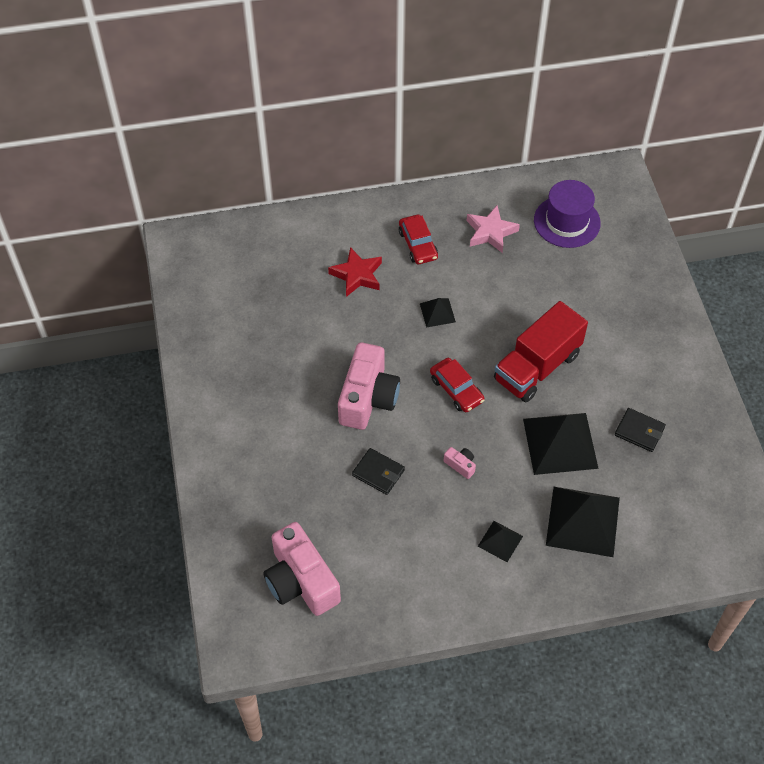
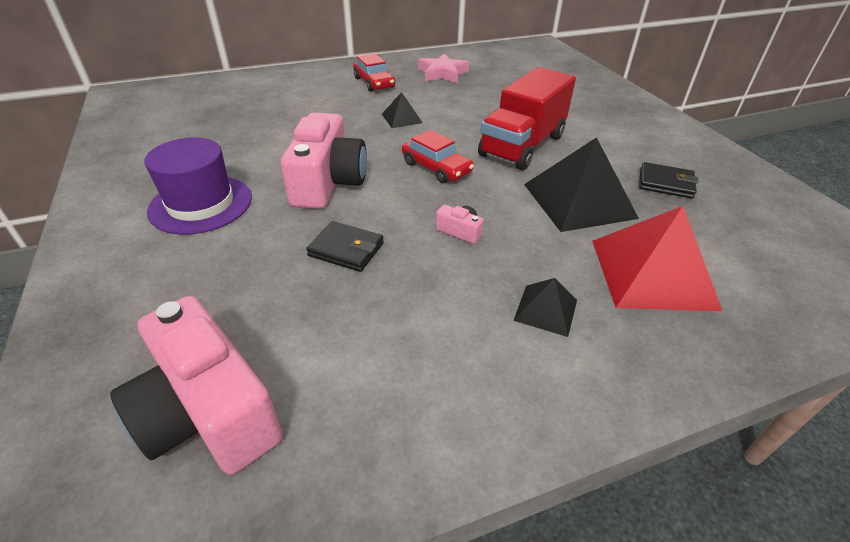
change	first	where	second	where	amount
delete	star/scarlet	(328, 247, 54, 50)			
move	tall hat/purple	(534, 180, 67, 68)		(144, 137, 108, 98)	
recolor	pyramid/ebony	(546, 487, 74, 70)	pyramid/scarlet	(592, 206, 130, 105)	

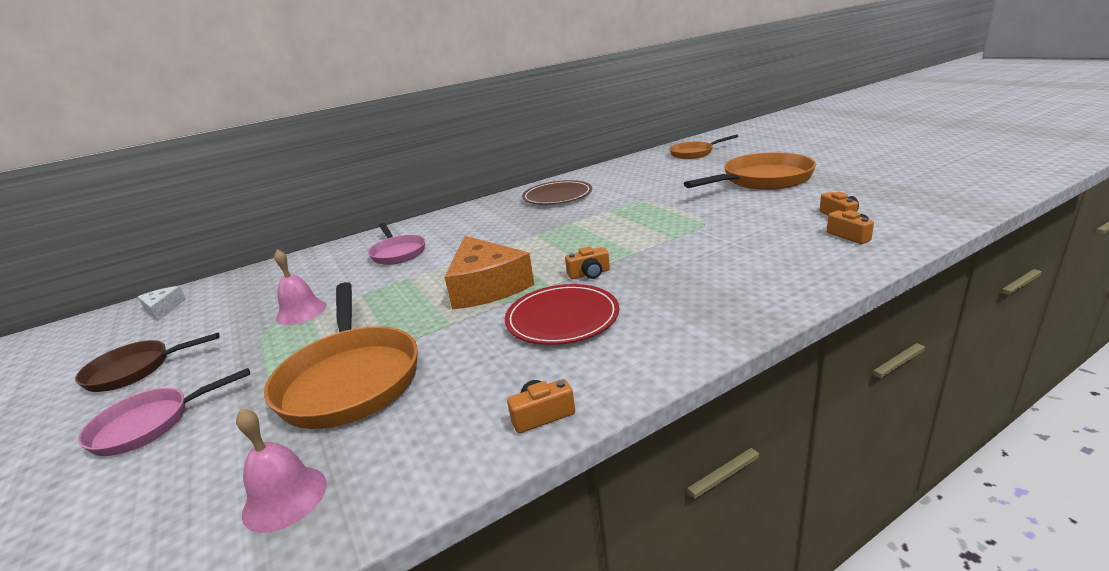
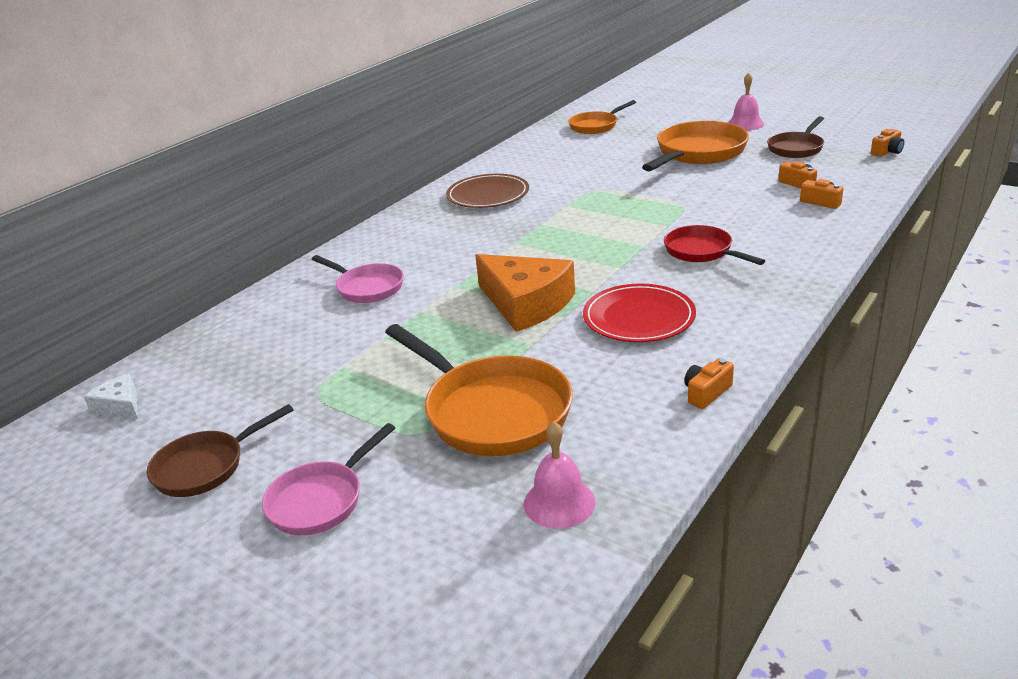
change	first	where	second	where	amount
move	hand bell/pink	(274, 249, 52, 76)		(728, 73, 36, 58)	
move	camera/bright orange	(565, 246, 45, 33)		(871, 129, 33, 28)	
insert			frying pan/scarlet	(664, 225, 101, 40)	
insert			frying pan/russet	(767, 116, 57, 42)	

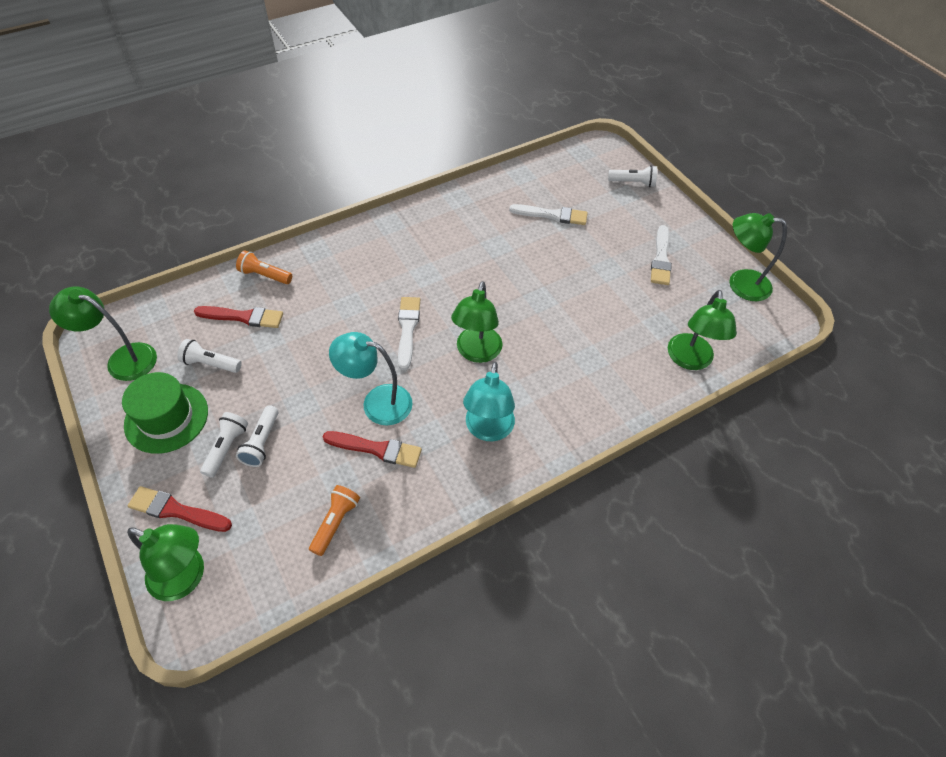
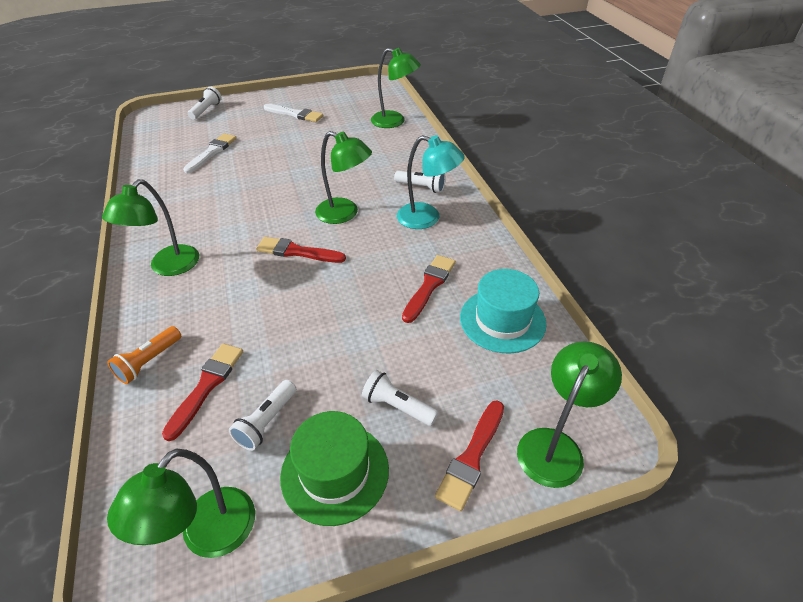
change	first	where	second	where	amount
move	pocket torch/white	(236, 405, 42, 62)		(394, 171, 52, 22)	
replace	pocket torch/bright orange	(309, 485, 51, 71)	tall hat/aqua	(460, 269, 87, 85)	
delete	desk lamp/aqua	(329, 332, 83, 93)			
recolor	paintbrush/white	(398, 297, 22, 73)	paintbrush/scarlet	(256, 237, 90, 26)	
move	desk lamp/leaf-green	(729, 213, 58, 88)		(102, 179, 97, 97)	

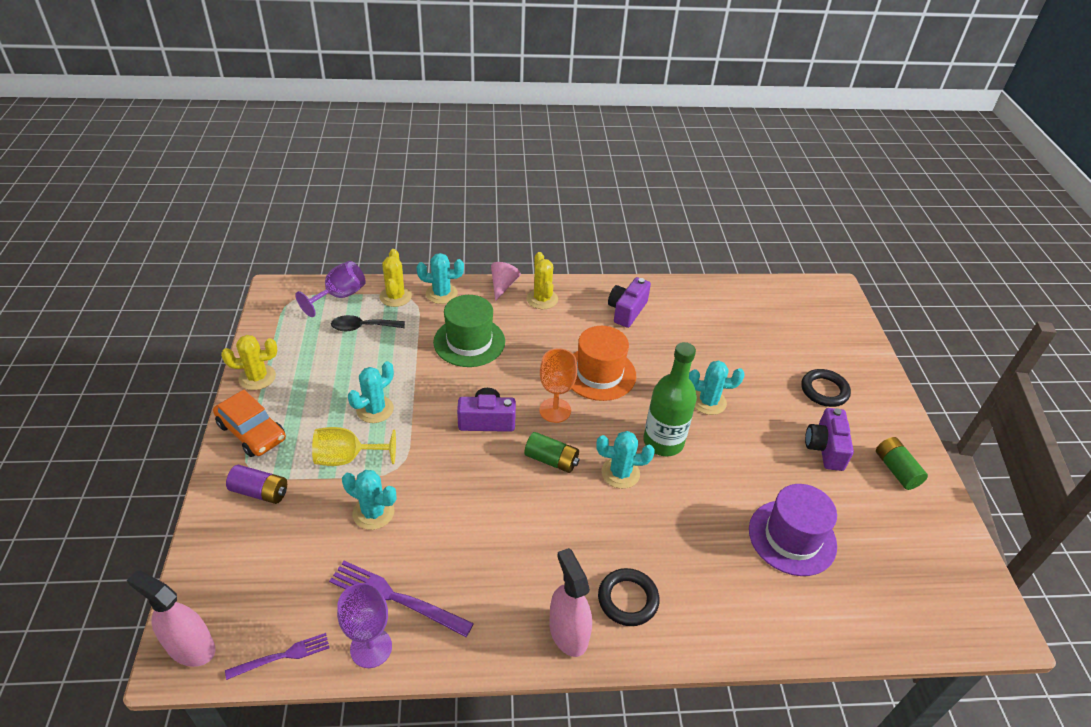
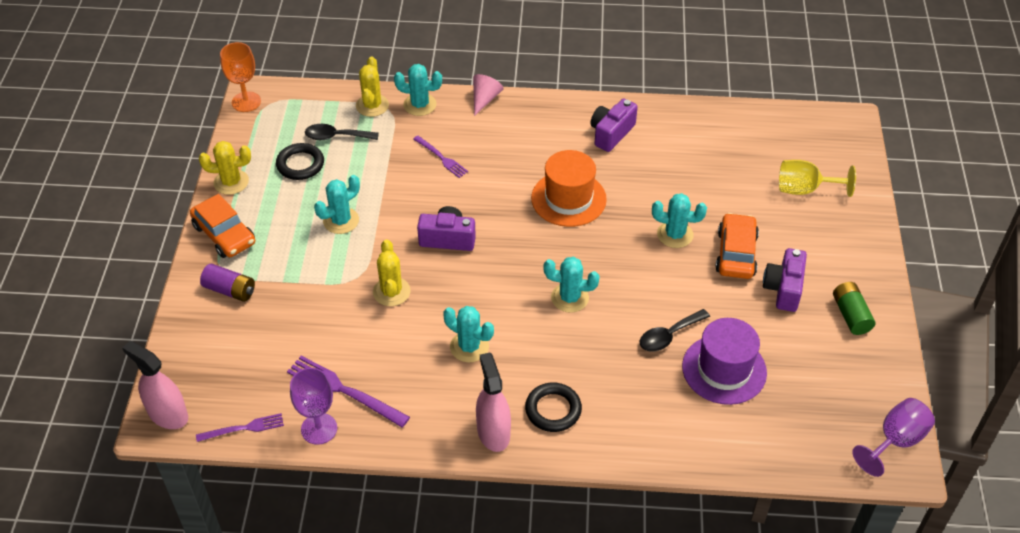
change	first	where	second	where	amount
move	goblet/purple	(295, 261, 71, 56)		(852, 398, 83, 79)	
move	goblet/yellow	(312, 427, 84, 39)		(779, 160, 77, 37)	
move	cactus/aqua	(342, 470, 54, 60)		(443, 306, 51, 56)	
replace	tall hat/leaf-green	(433, 295, 72, 72)	dinner fork/purple	(413, 136, 55, 42)	
delete	battery/leaf-green	(524, 432, 55, 41)			
move	cactus/yellow	(527, 252, 31, 57)		(373, 239, 38, 67)	
move	goblet/bright orange	(539, 348, 38, 75)		(220, 42, 41, 70)	
delete	drink bottle/leaf-green	(643, 342, 54, 114)			
move	torus/ebony	(801, 369, 50, 38)		(276, 143, 48, 37)	
insert			tablespoon/ebony	(640, 309, 70, 43)	
insert			toy car/bright orange	(715, 213, 44, 66)	

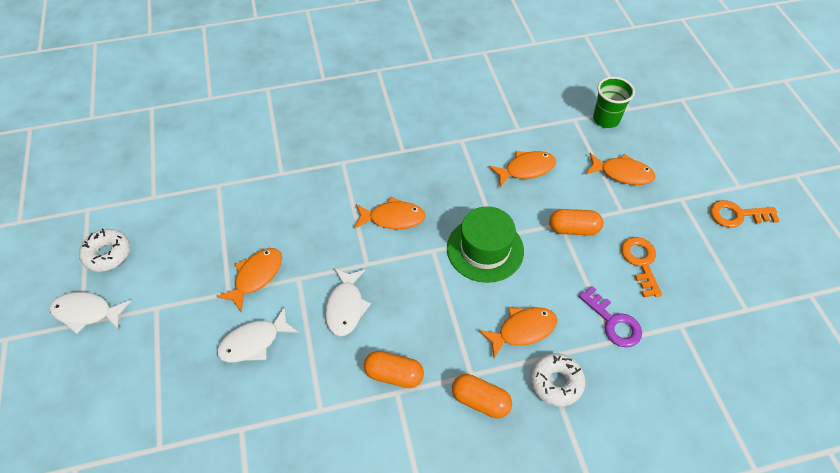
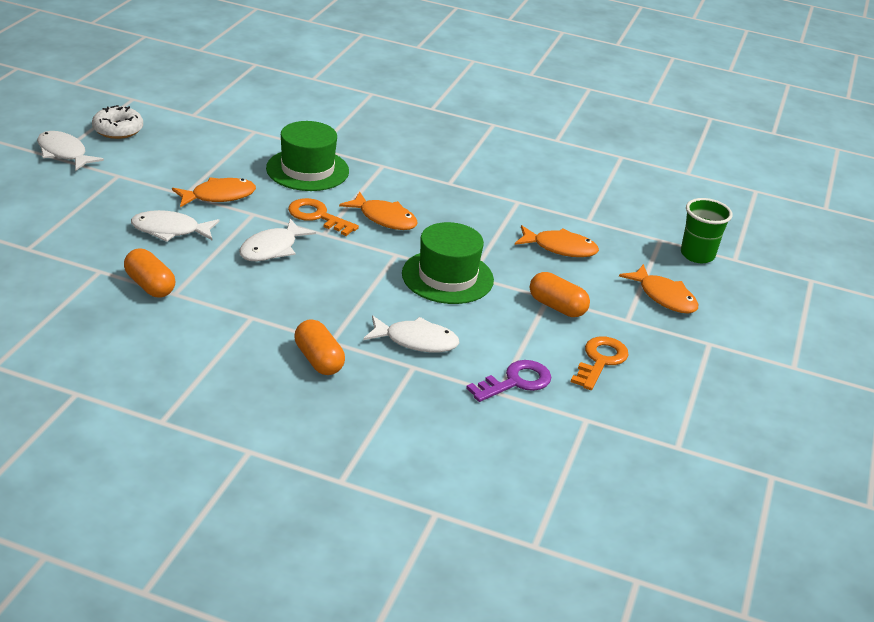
change	first	where	second	where	amount
move	pill shape/bright orange	(364, 351, 60, 37)		(124, 249, 51, 49)	
recolor	fish figure/bright orange	(479, 307, 78, 51)	fish figure/white	(363, 315, 96, 37)	
delete	donut/white	(530, 353, 55, 53)			
rotate	key/purple	(578, 286, 64, 61)		(466, 360, 85, 42)	120 degrees counterclockwise
move	key/bright orange	(710, 200, 70, 28)		(288, 198, 71, 38)	
insert			tall hat/leaf-green	(266, 121, 83, 70)	

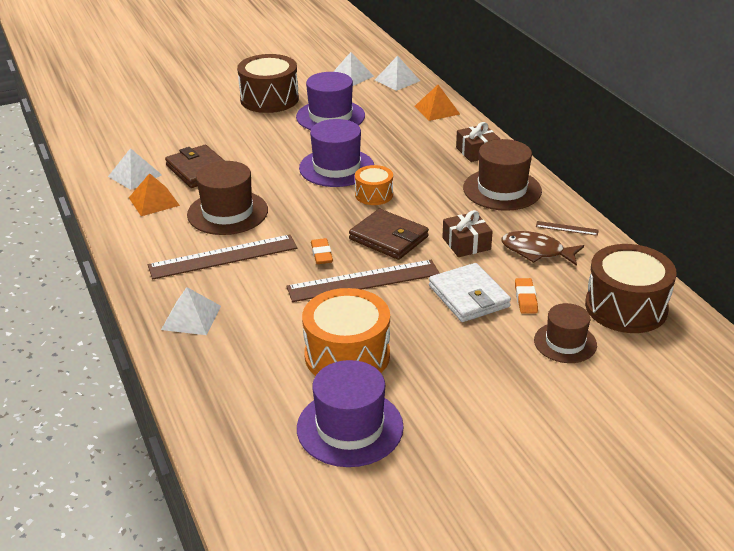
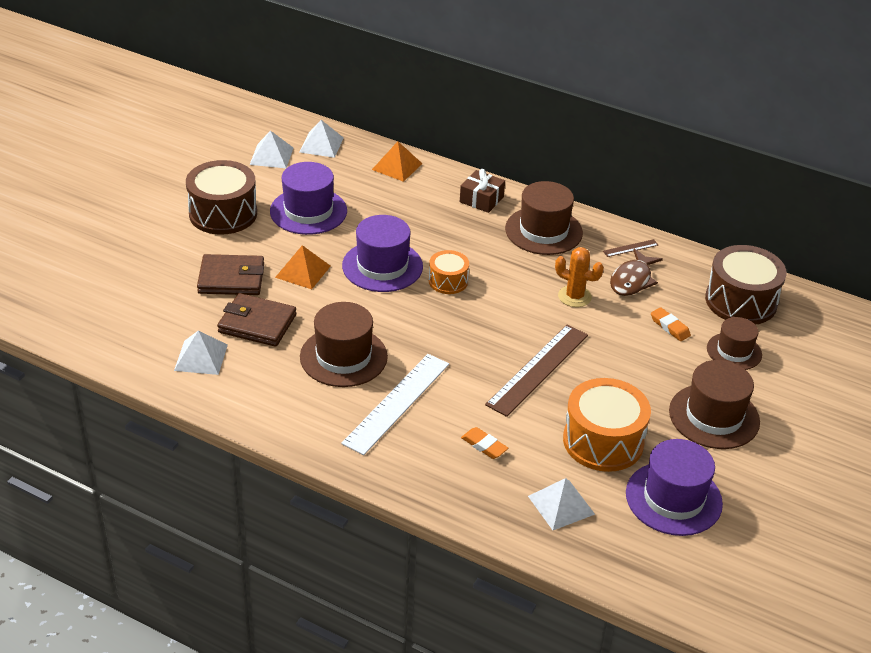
change	first	where	second	where	amount
move	pyramid/bright orange	(129, 173, 51, 43)		(275, 245, 56, 44)	
recolor	straightedge/russet	(148, 235, 149, 45)	straightedge/white	(341, 354, 108, 101)	
move	pyramid/white	(161, 287, 60, 48)		(528, 478, 67, 52)	
move	gum eraser/bright orange	(311, 238, 22, 26)		(461, 427, 47, 32)	
move	billfold/russet	(349, 209, 80, 51)		(197, 254, 67, 41)	
delete	billfold/white	(429, 263, 82, 59)			
replace	present/russet	(442, 210, 51, 47)	cactus/bright orange	(555, 247, 49, 60)	
rotate	fish figure/russet	(501, 231, 83, 35)		(610, 248, 53, 48)	45 degrees counterclockwise
insert			tall hat/russet	(669, 360, 91, 89)	

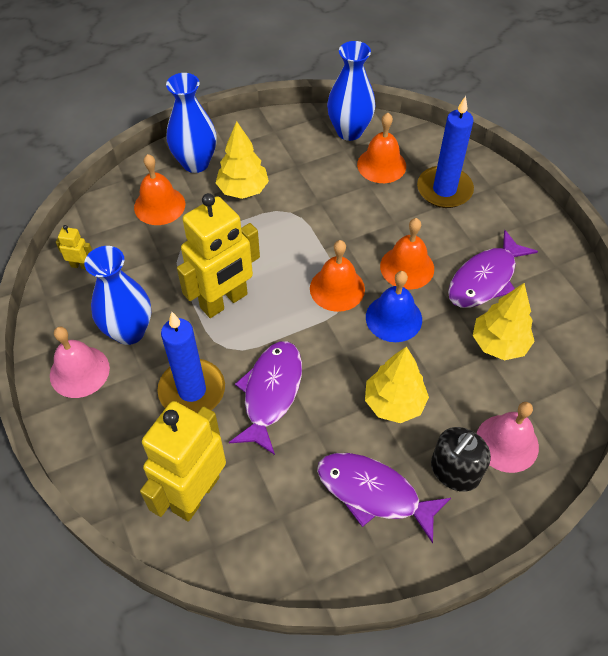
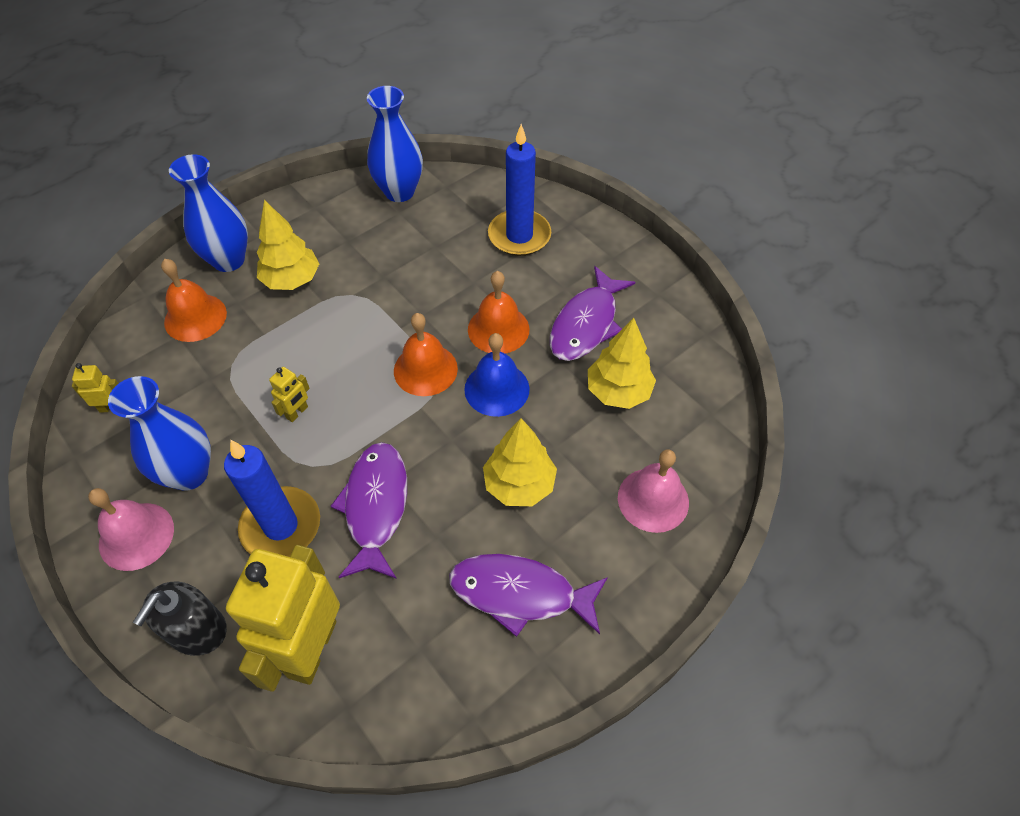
change	first	where	second	where	amount
resize	toy robot/yellow	(177, 193, 83, 125)		(269, 367, 41, 55)	x0.41
delete	hand bell/bright orange	(357, 113, 49, 70)			
move	soap pump/ebony	(431, 427, 60, 65)		(133, 582, 94, 74)	

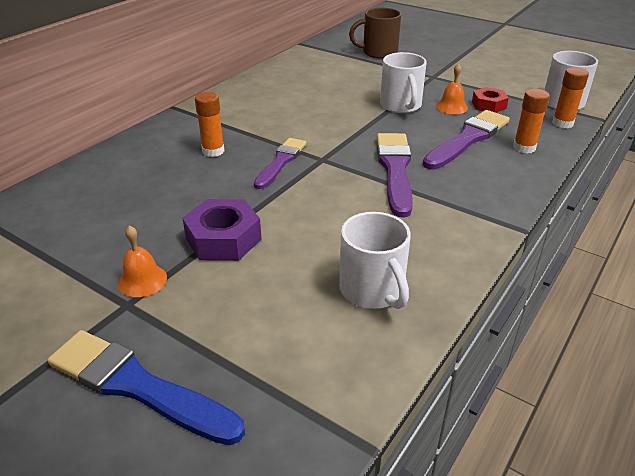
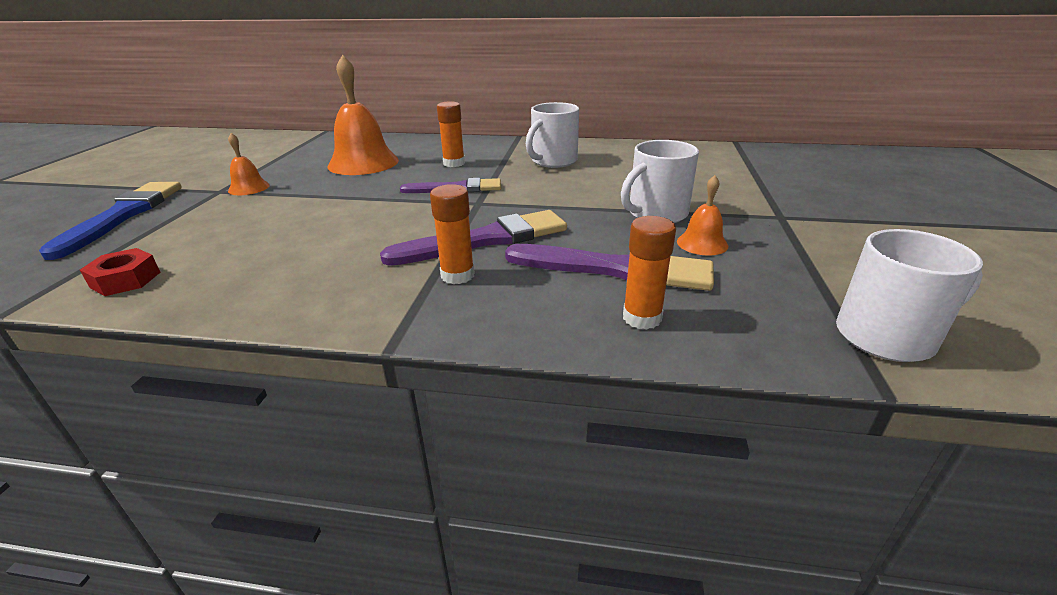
change	first	where	second	where	amount
delete	hex nut/purple	(182, 199, 80, 62)			
move	tea mug/white	(339, 212, 72, 97)		(526, 102, 53, 66)	
delete	tea mug/russet	(349, 8, 52, 51)			
move	hex nut/scarlet	(472, 87, 37, 26)		(80, 248, 81, 48)	
move	glue stick/bright orange	(552, 67, 37, 61)		(430, 184, 45, 100)	
insert			hand bell/bright orange	(328, 55, 71, 120)	

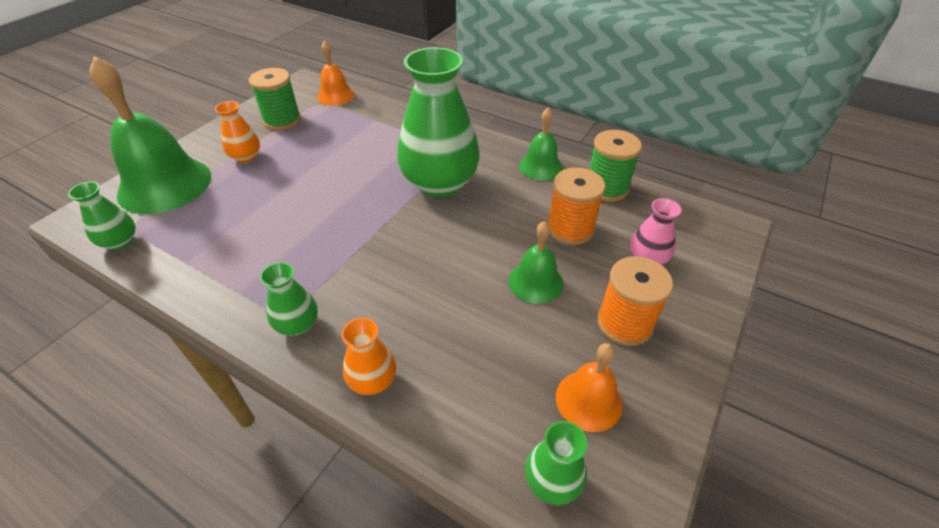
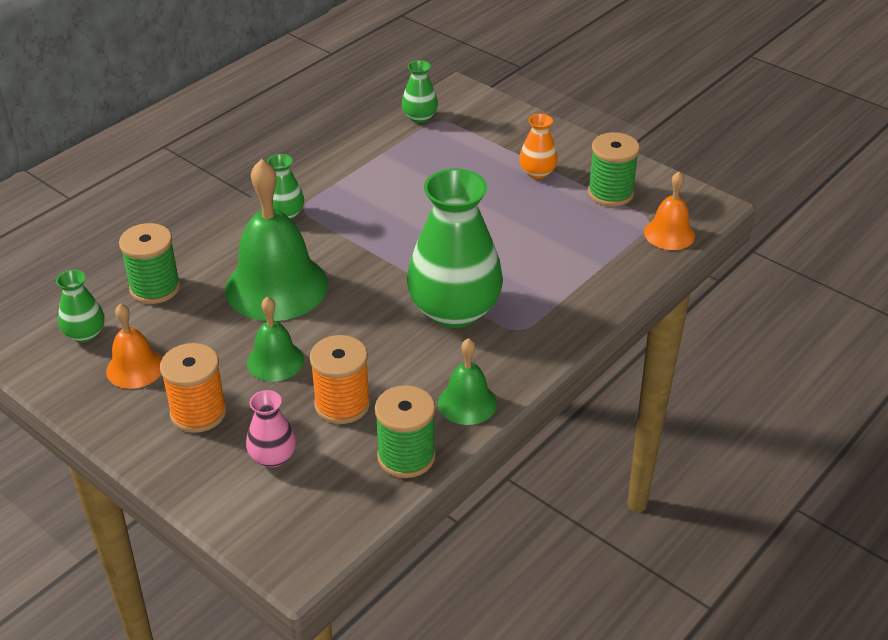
change	first	where	second	where	amount
move	hand bell/leaf-green	(89, 56, 122, 158)		(225, 159, 103, 162)	
delete	tall vase/bright orange	(342, 318, 54, 77)			
insert			bobbin/leaf-green	(119, 223, 62, 81)	

